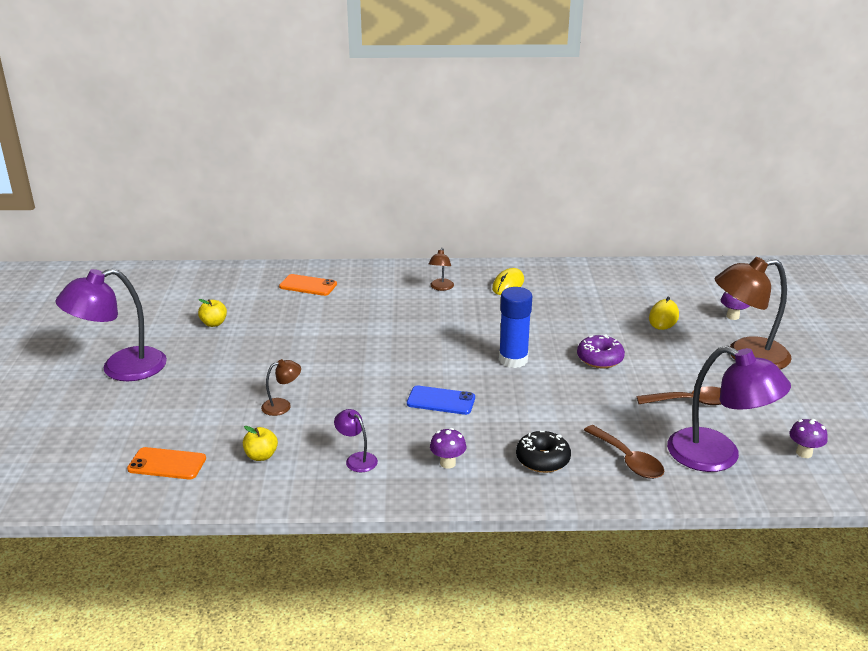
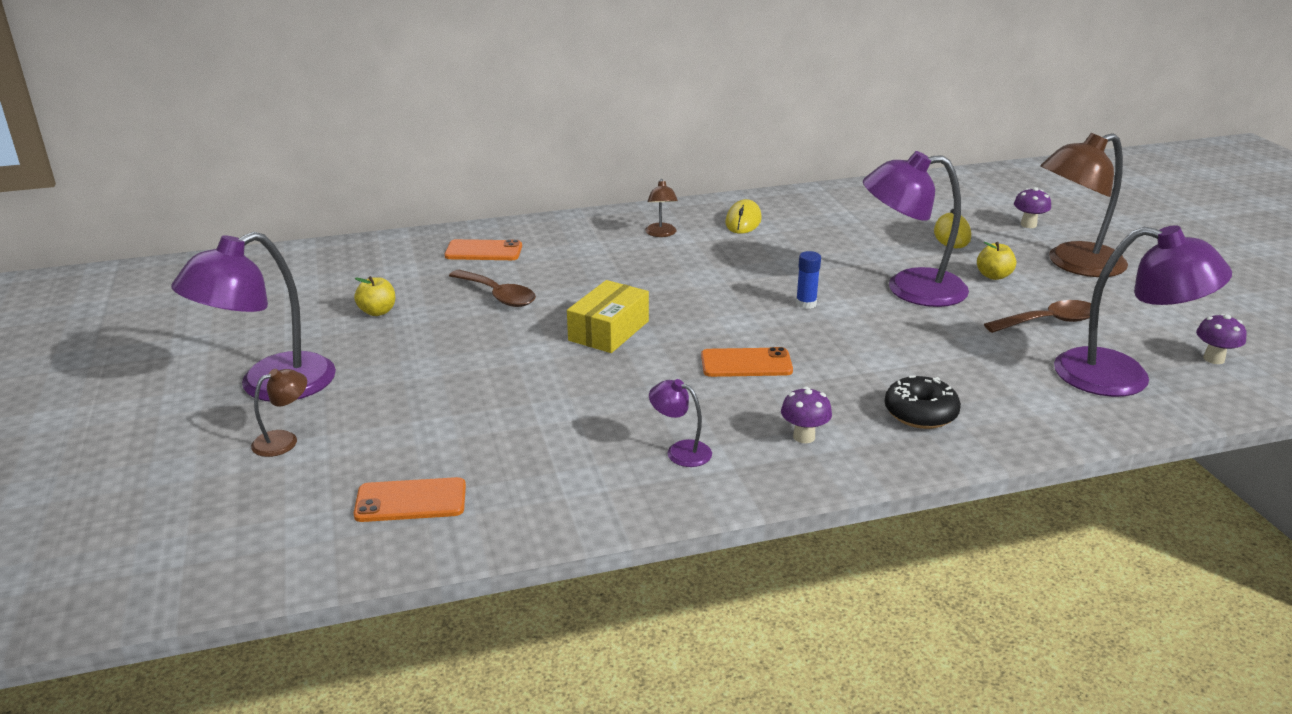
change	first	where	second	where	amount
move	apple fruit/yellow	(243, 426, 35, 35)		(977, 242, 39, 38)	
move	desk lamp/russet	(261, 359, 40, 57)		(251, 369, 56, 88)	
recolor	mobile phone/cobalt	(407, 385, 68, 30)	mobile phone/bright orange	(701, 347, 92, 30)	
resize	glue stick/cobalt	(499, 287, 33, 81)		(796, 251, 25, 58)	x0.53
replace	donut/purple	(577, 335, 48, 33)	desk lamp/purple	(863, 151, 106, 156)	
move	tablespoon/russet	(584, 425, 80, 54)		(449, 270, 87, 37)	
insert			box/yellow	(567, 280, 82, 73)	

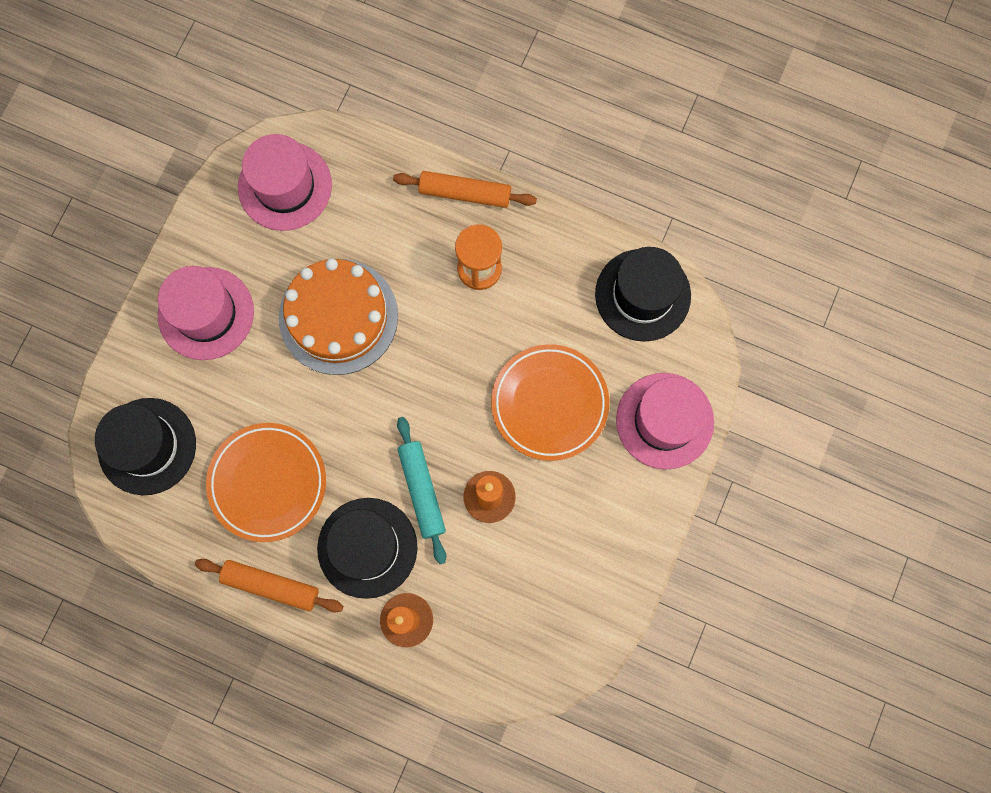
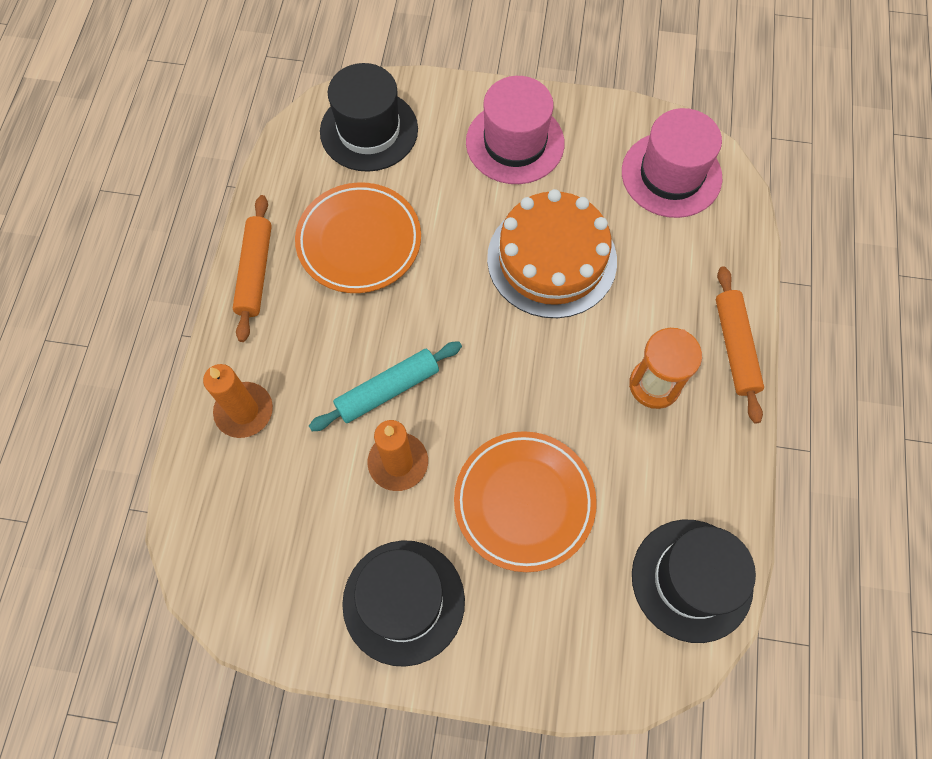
change	first	where	second	where	amount
move	tall hat/ebony	(317, 498, 101, 101)		(342, 540, 123, 127)	
delete	tall hat/pink	(616, 373, 98, 96)			

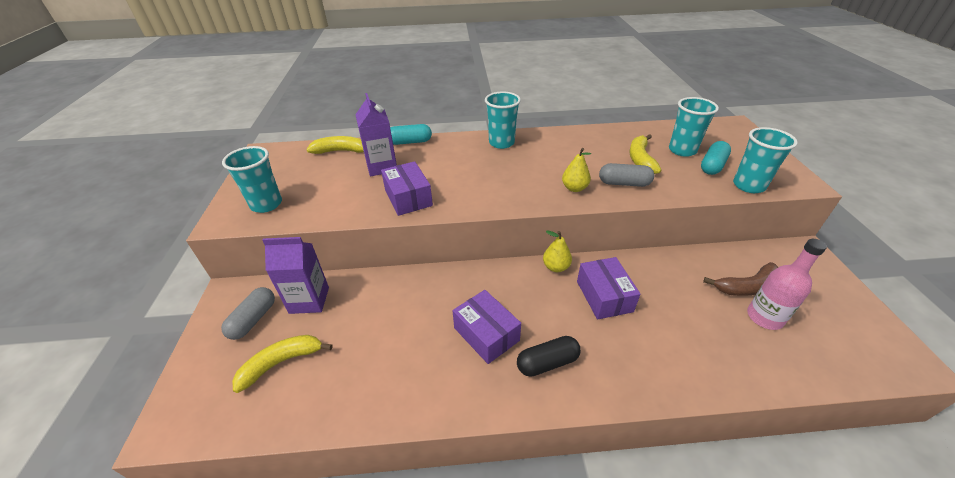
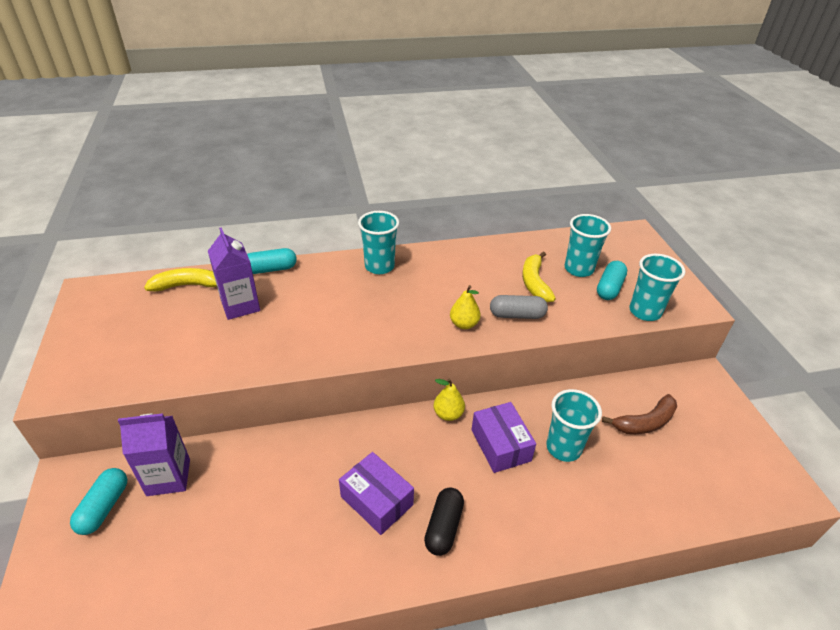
change	first	where	second	where	amount
recolor	pill shape/gray	(221, 287, 54, 53)	pill shape/aqua	(70, 468, 57, 67)	
move	tumbler/aqua	(222, 146, 60, 67)		(546, 389, 56, 73)	
delete	banana/yellow	(232, 335, 101, 58)			
delete	box/purple	(381, 161, 52, 55)			
rotate	pill shape/ebony	(517, 336, 64, 41)		(424, 488, 40, 68)	45 degrees counterclockwise
delete	drink bottle/pink	(747, 239, 80, 91)			

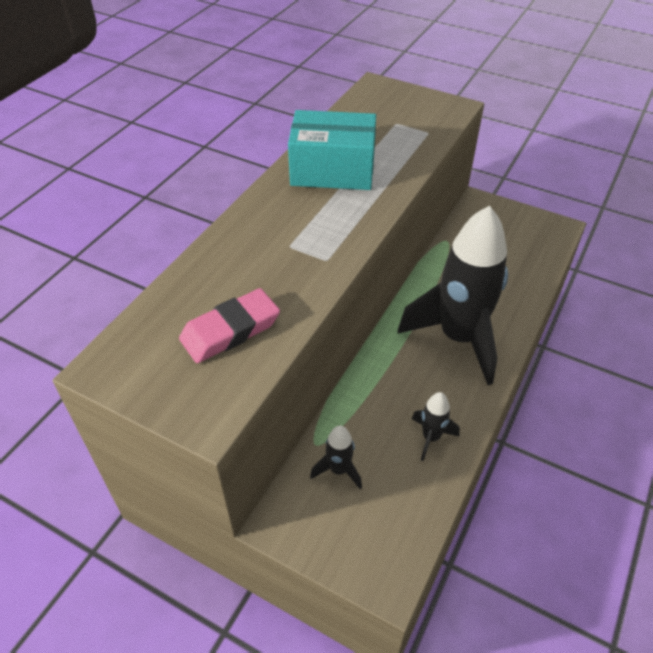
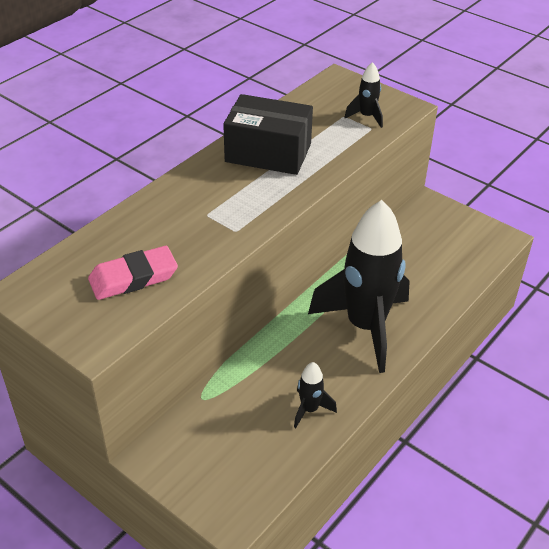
change	first	where	second	where	amount
recolor	box/aqua	(288, 110, 88, 80)	box/ebony	(223, 94, 90, 81)	
move	spaceship/ebony	(310, 425, 52, 64)		(344, 62, 39, 66)	

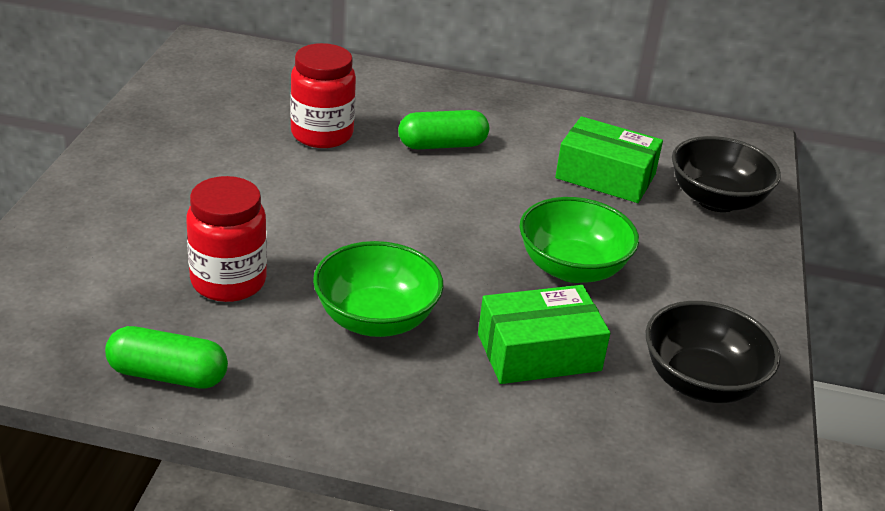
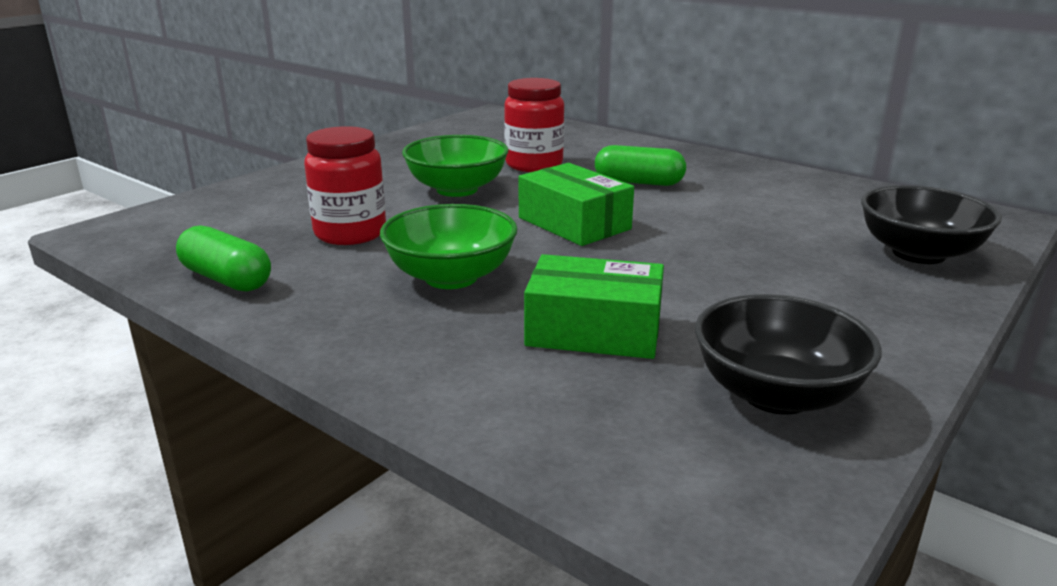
change	first	where	second	where	amount
move	serving bowl/leaf-green	(519, 197, 120, 86)		(402, 135, 106, 62)	
move	box/leaf-green	(555, 116, 108, 87)		(518, 163, 116, 83)	

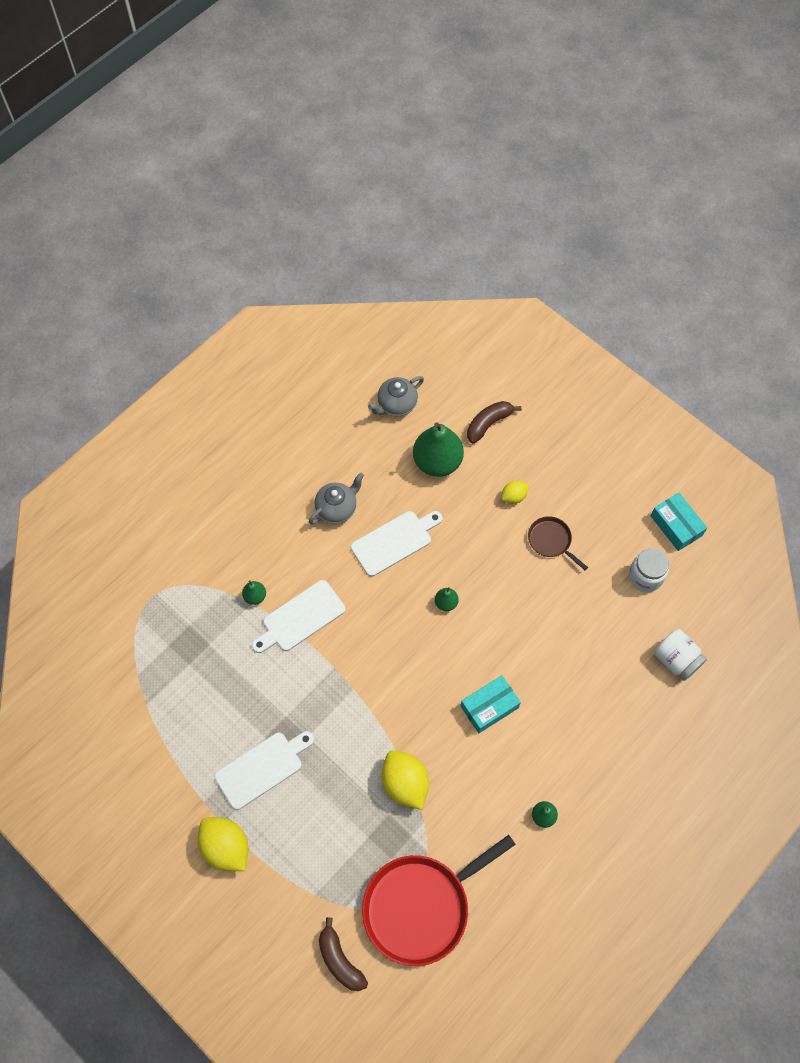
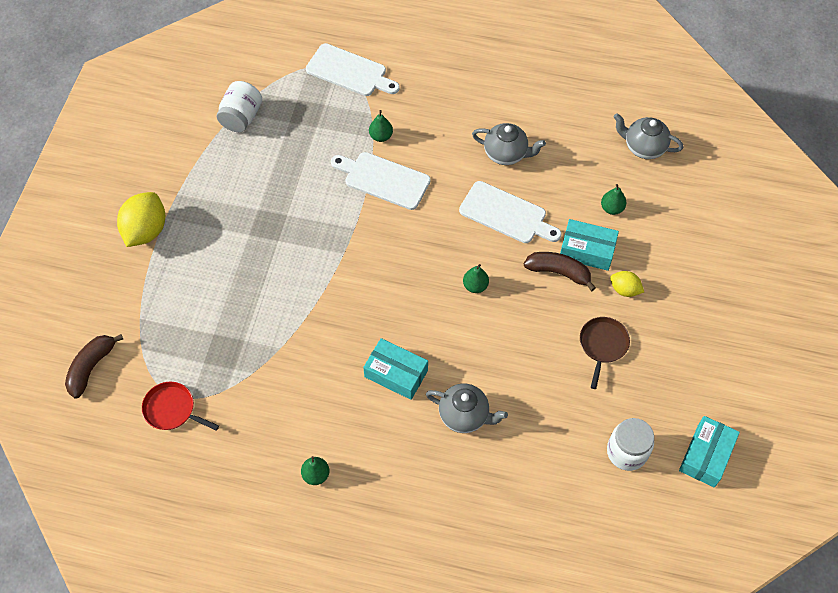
change	first	where	second	where	amount
move	bread board/white	(214, 731, 100, 79)		(306, 43, 94, 53)	
resize	frying pan/scarlet	(362, 835, 154, 131)		(142, 382, 77, 49)	x0.47
delete	toy lemon/yellow	(382, 750, 47, 60)			
resize	toy pear/leaf-green	(413, 422, 51, 55)		(601, 184, 25, 31)	x0.45
move	banana/russet	(467, 401, 54, 43)		(524, 252, 72, 39)	
move	jam jar/white	(654, 629, 53, 52)		(217, 81, 45, 51)	
insert			china teapot/gray	(426, 383, 82, 50)	
insert			box/aqua	(560, 219, 59, 52)	

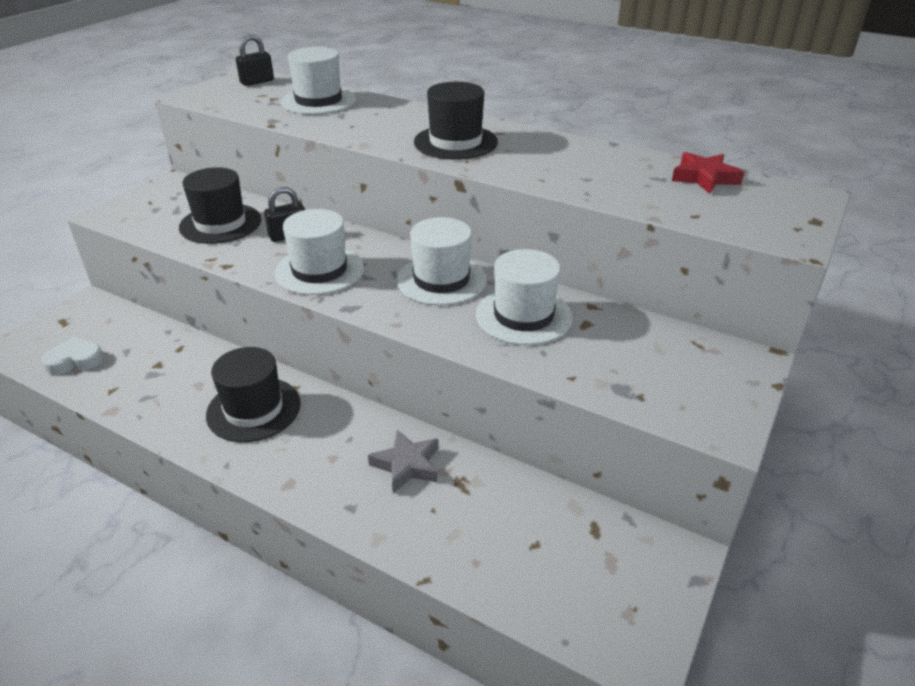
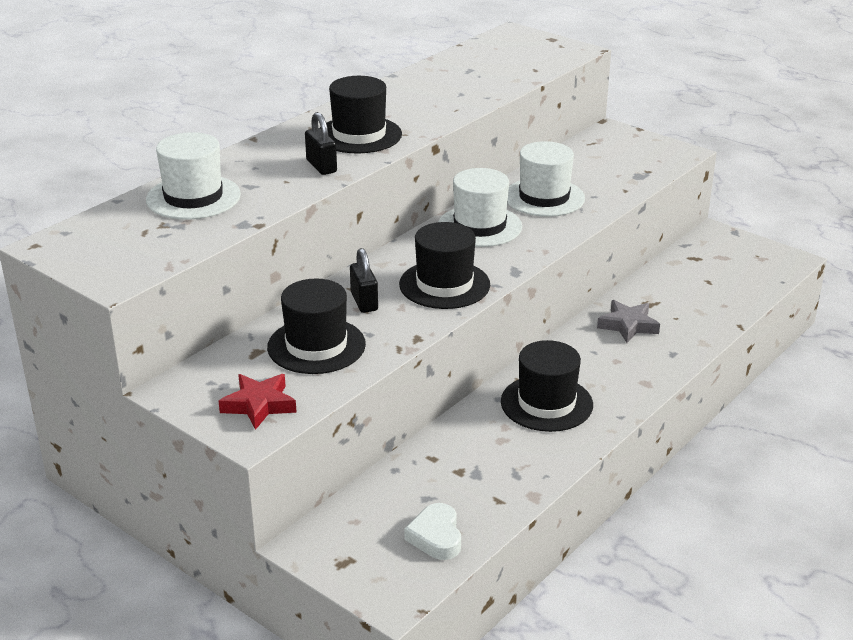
change	first	where	second	where	amount
move	lock/ebony	(236, 35, 38, 51)		(305, 112, 32, 63)	
recolor	tall hat/white	(275, 209, 89, 86)	tall hat/ebony	(399, 222, 91, 87)	
move	star/scarlet	(672, 152, 72, 42)		(219, 374, 78, 56)	

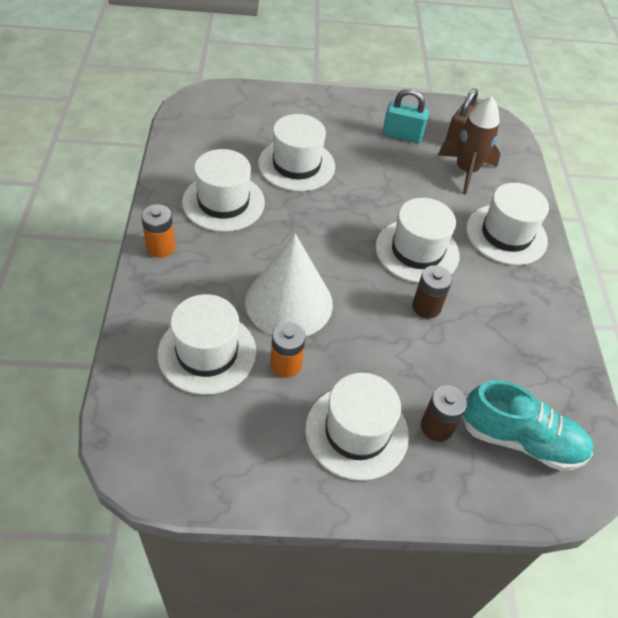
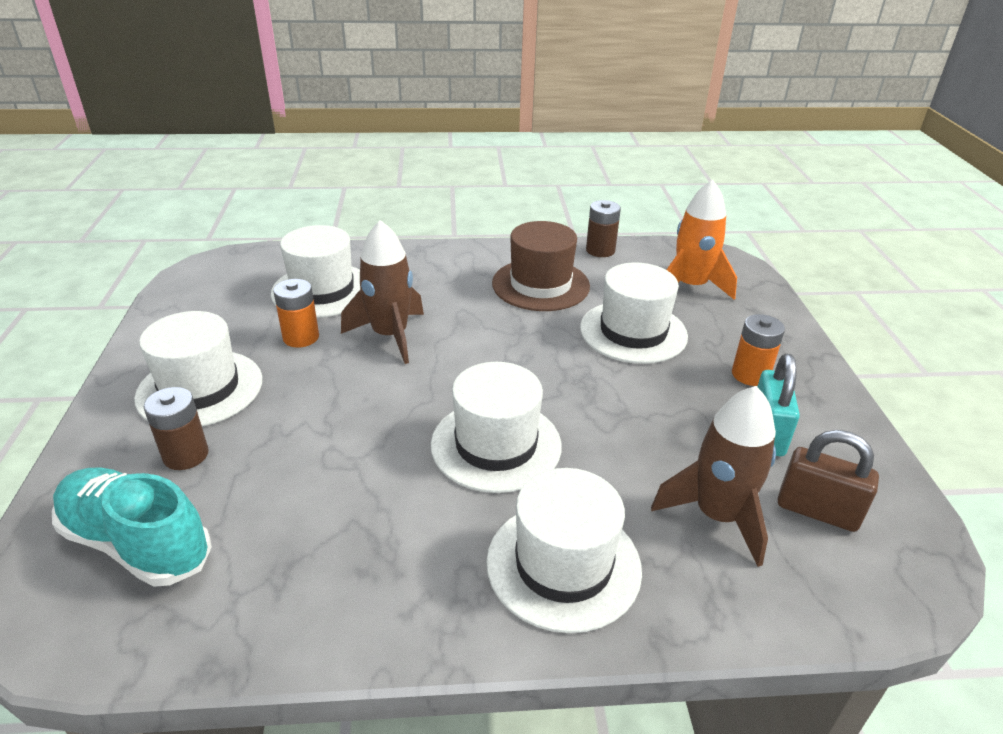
change	first	where	second	where	amount
move	battery/bright orange	(141, 204, 34, 54)		(732, 314, 53, 72)	
recolor	tall hat/white	(182, 149, 83, 83)	tall hat/russet	(492, 221, 98, 90)	
replace	cone shape/white	(245, 234, 88, 102)	spaceship/russet	(341, 220, 83, 144)	
move	battery/russet	(412, 265, 40, 54)		(586, 200, 35, 57)	
rotate	sneaker/aqua	(462, 380, 131, 91)		(52, 468, 160, 119)	105 degrees clockwise
insert			spaceship/bright orange	(667, 180, 70, 120)	

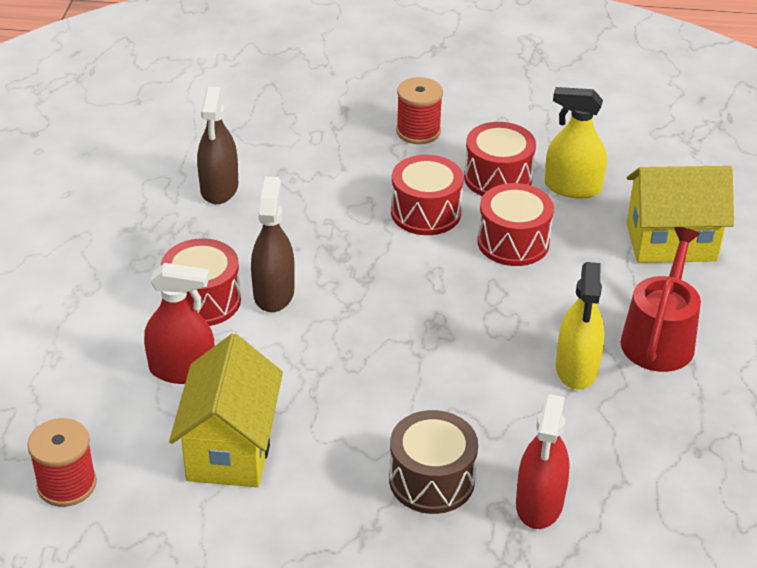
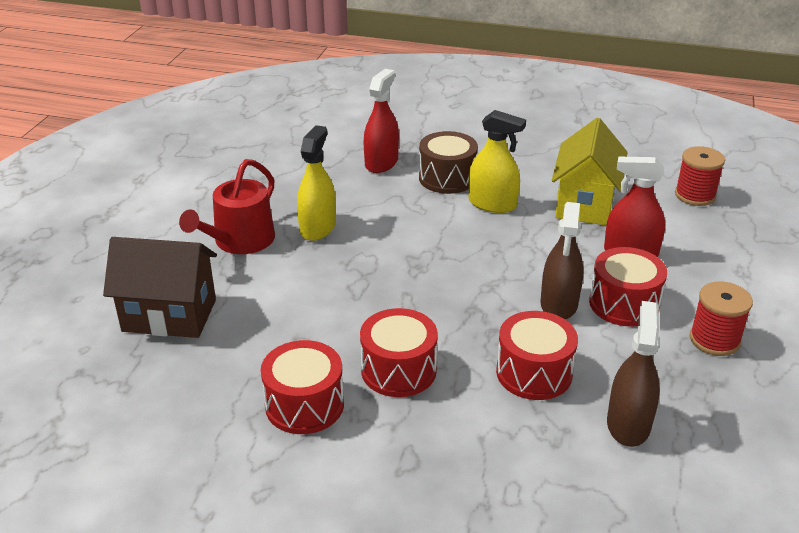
change	first	where	second	where	amount
move	bobbin/scarlet	(396, 77, 47, 67)		(690, 281, 63, 75)	
move	toy drum/scarlet	(477, 183, 77, 83)		(496, 311, 82, 89)	
move	sprayer/yellow	(545, 87, 62, 112)		(469, 110, 57, 103)	
recolor	house/yellow	(626, 166, 108, 97)	house/russet	(103, 237, 114, 101)	

